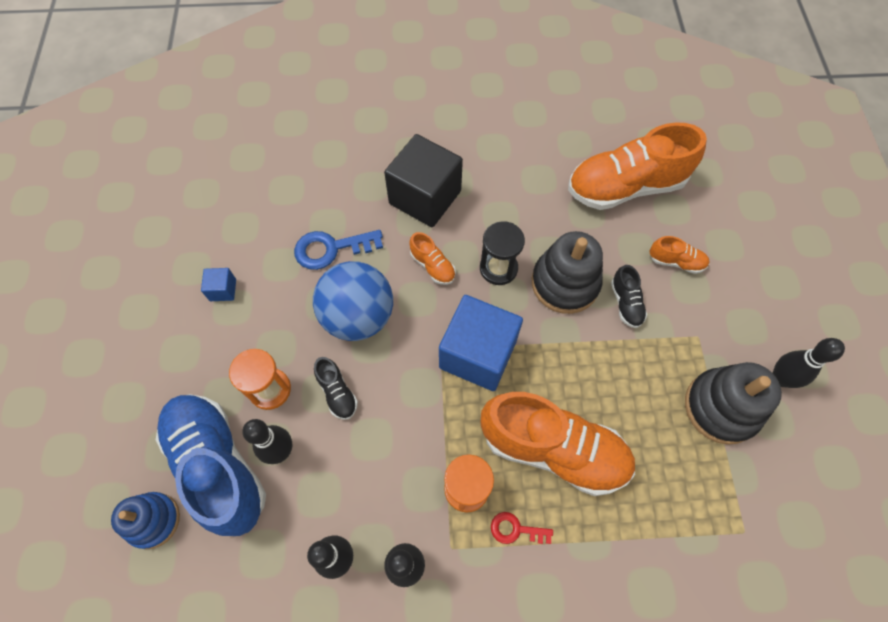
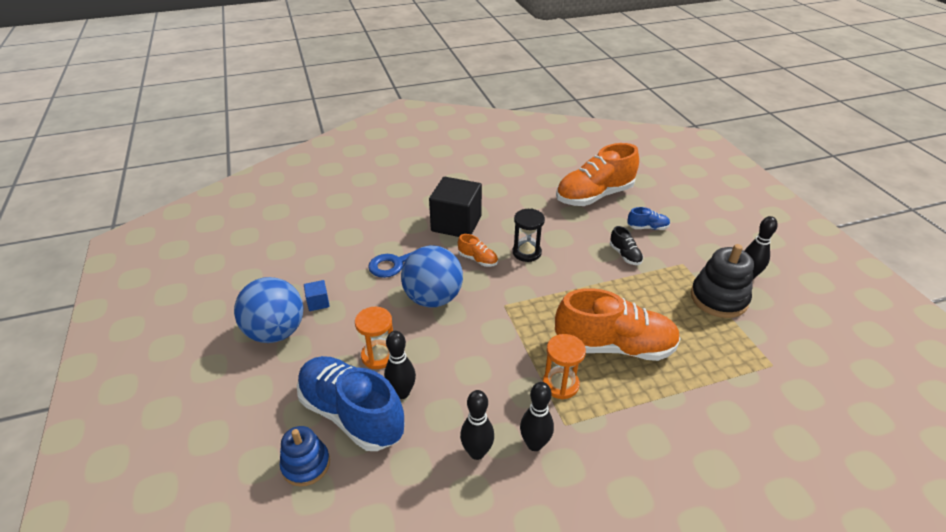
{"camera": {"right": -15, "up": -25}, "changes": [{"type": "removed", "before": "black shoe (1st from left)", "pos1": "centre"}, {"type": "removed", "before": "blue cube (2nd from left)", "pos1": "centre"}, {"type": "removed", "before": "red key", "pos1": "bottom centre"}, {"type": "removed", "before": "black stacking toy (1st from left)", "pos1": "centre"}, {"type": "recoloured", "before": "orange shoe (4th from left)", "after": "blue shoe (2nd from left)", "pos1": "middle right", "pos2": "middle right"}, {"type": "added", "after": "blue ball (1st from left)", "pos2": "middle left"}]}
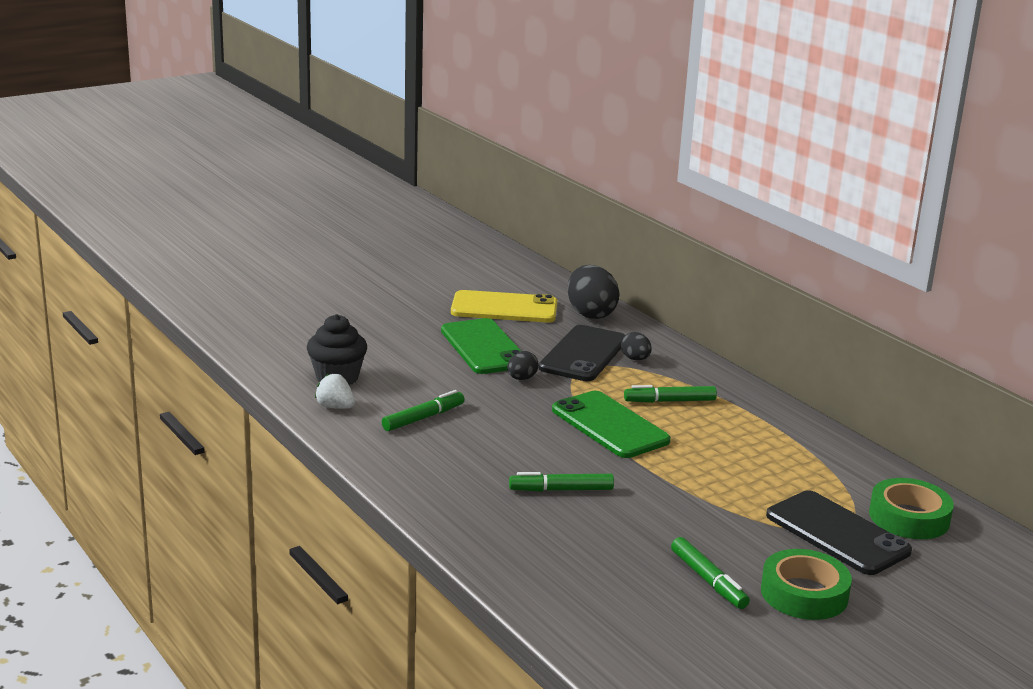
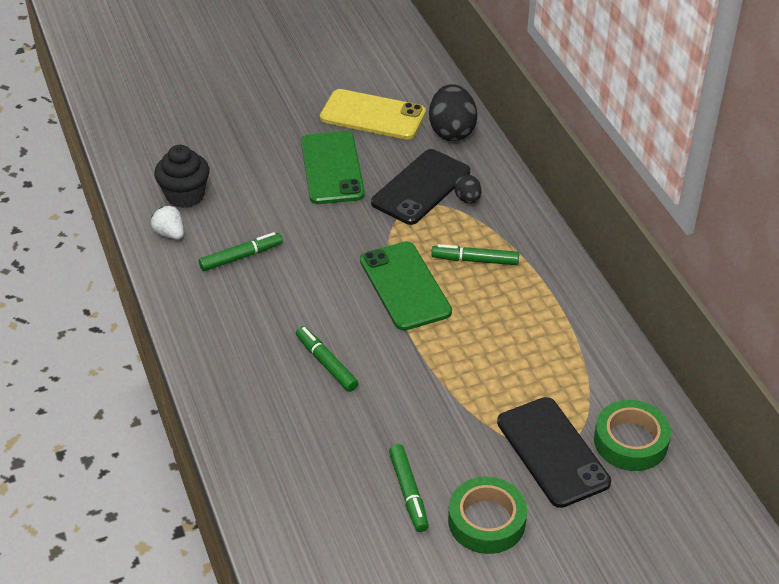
{"camera": {"right": 15, "up": 20}, "changes": [{"type": "removed", "before": "black egg (1st from left)", "pos1": "centre"}, {"type": "turned", "before": "green marker (2nd from left)", "pos1": "bottom centre", "pos2": "centre", "turn": 45}]}
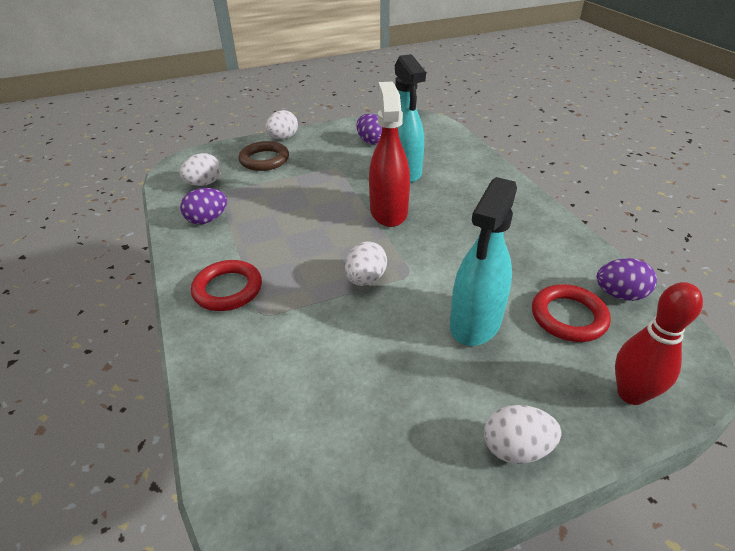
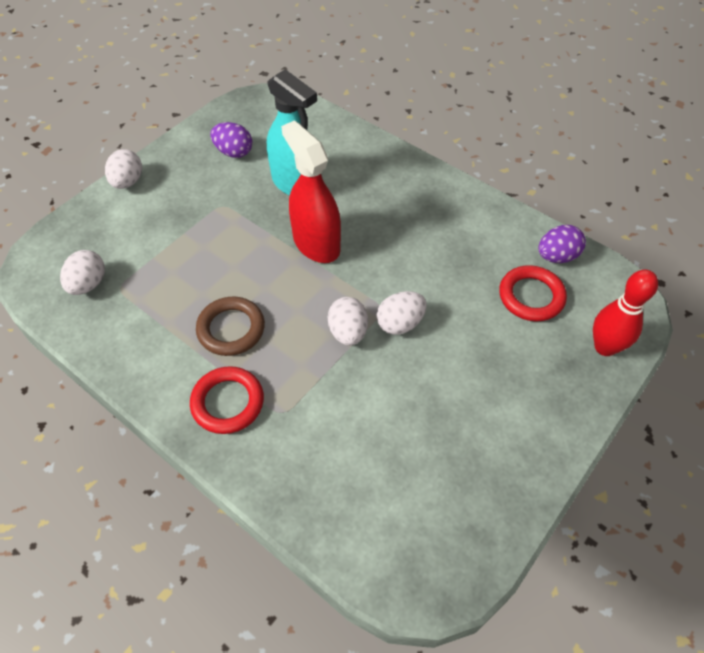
{"camera": {"right": -30, "up": 15}, "changes": [{"type": "removed", "before": "purple egg (1st from left)", "pos1": "middle left"}, {"type": "moved", "before": "brown ring", "pos1": "top centre", "pos2": "middle left"}, {"type": "removed", "before": "turquoise spray bottle (2nd from left)", "pos1": "centre"}, {"type": "moved", "before": "white egg (4th from left)", "pos1": "bottom right", "pos2": "centre"}]}
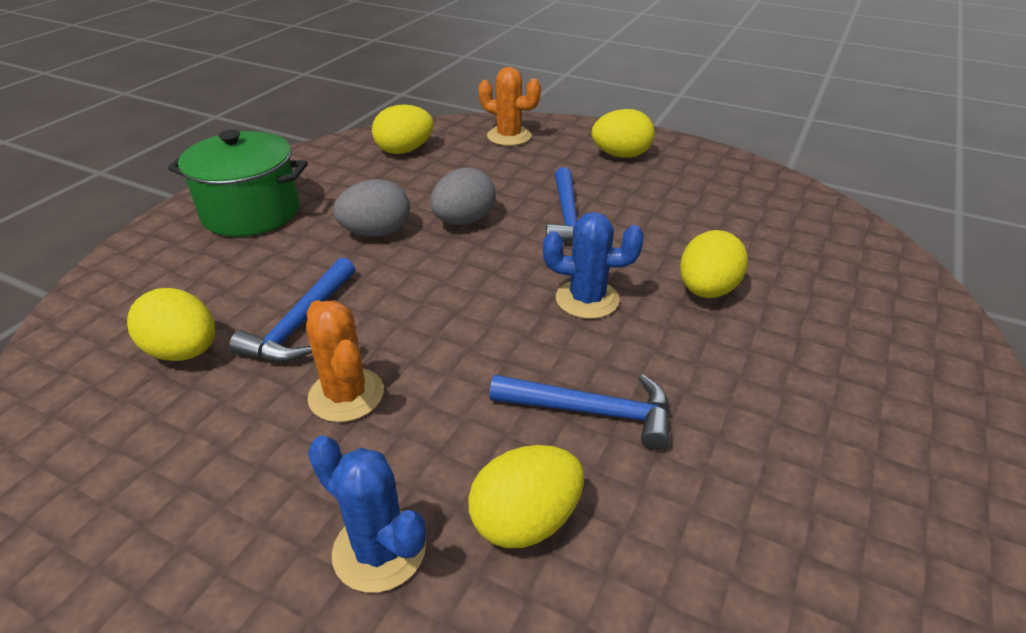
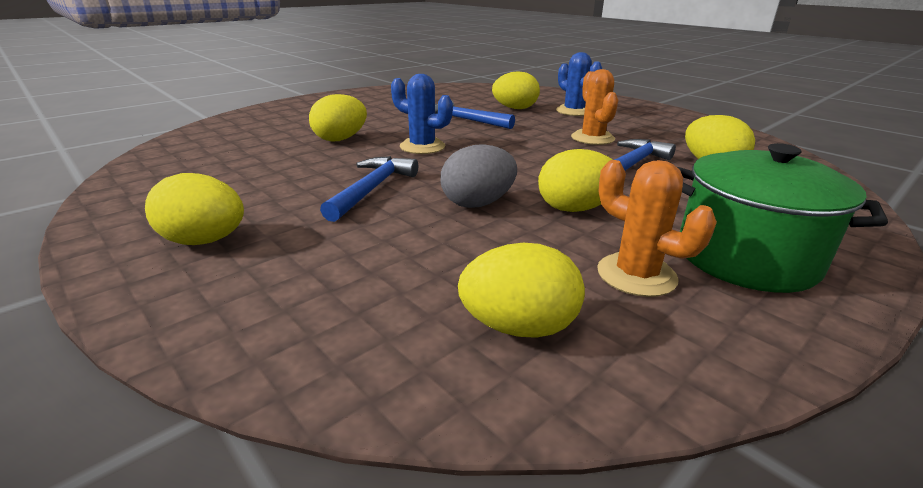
{"camera": {"right": -160, "up": -10}, "changes": [{"type": "recoloured", "before": "grey egg (1st from left)", "after": "yellow egg (5th from left)", "pos1": "top centre", "pos2": "centre"}, {"type": "moved", "before": "orange cactus (2nd from left)", "pos1": "top centre", "pos2": "middle right"}]}
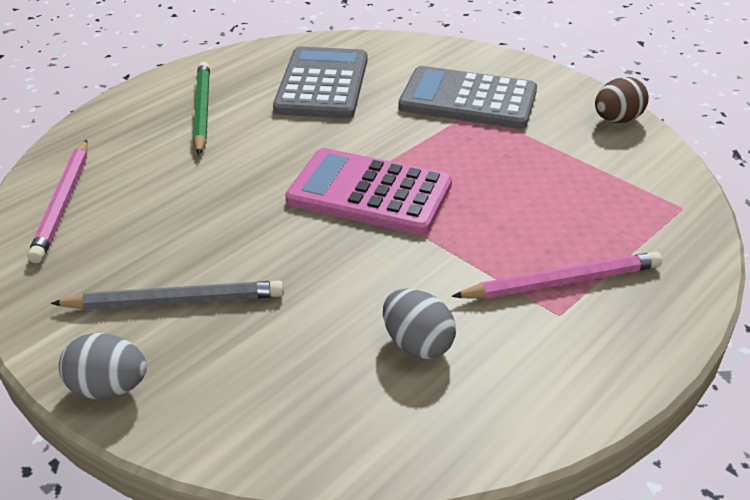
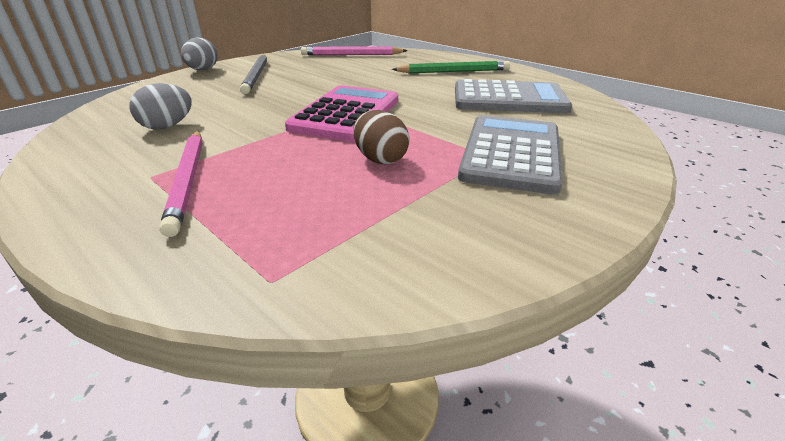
{"camera": {"right": 90, "up": -5}, "changes": [{"type": "moved", "before": "brown egg", "pos1": "top right", "pos2": "top centre"}]}
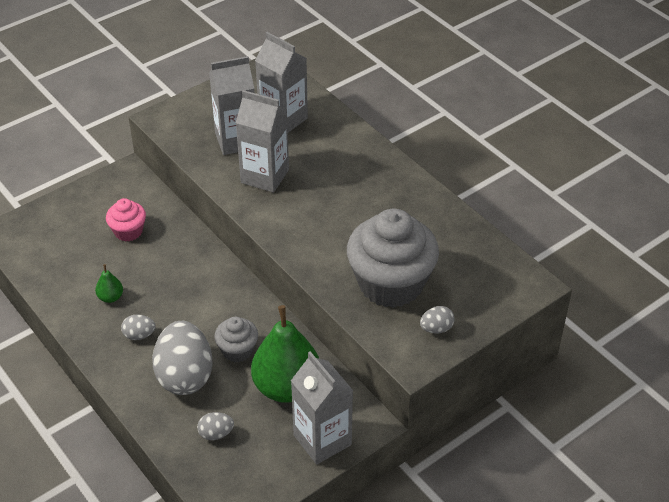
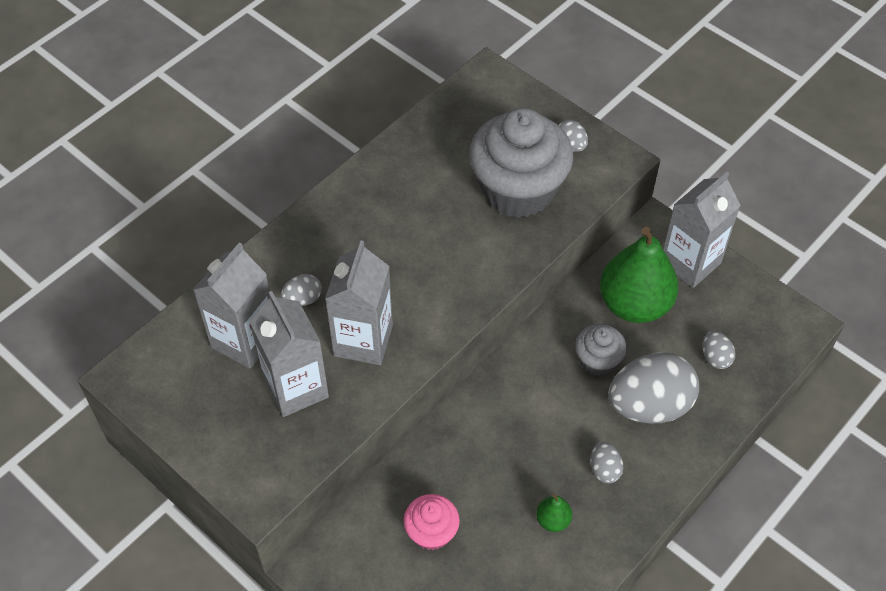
{"camera": {"right": -100, "up": 10}, "changes": [{"type": "added", "after": "grey egg (1st from left)", "pos2": "centre"}]}
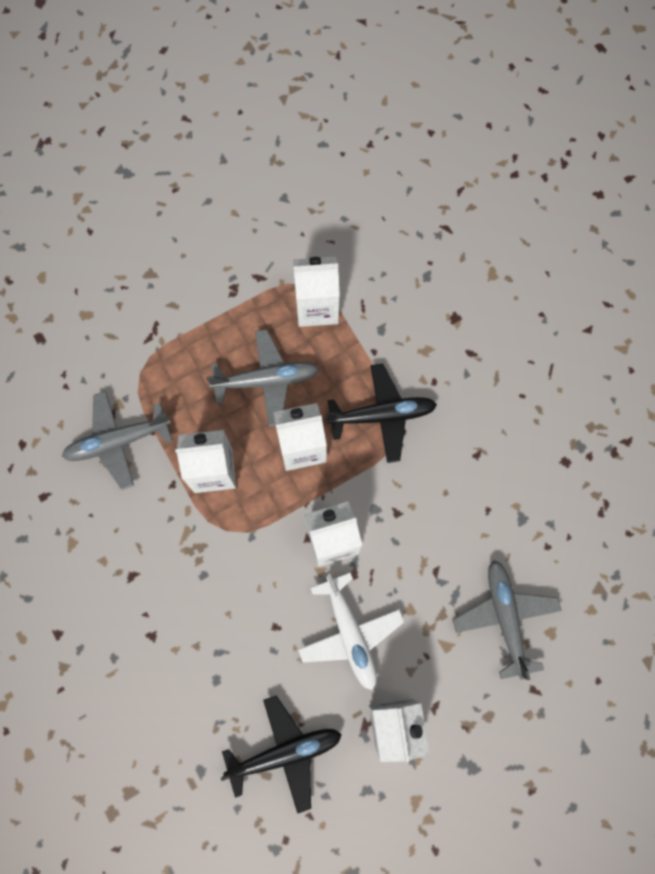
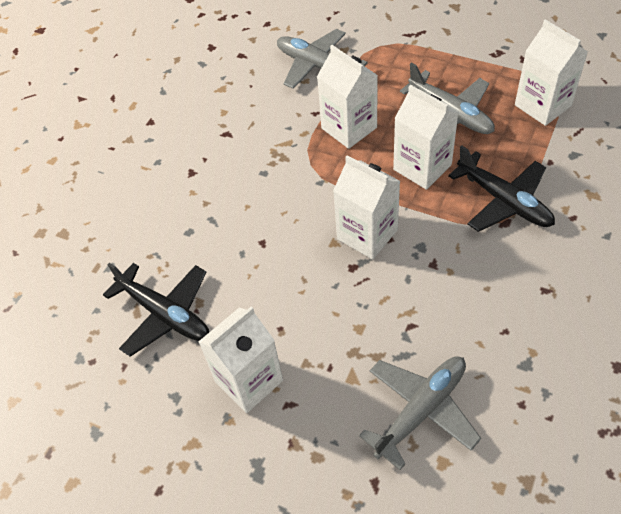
{"camera": {"right": 60, "up": -20}, "changes": [{"type": "removed", "before": "white plane", "pos1": "bottom centre"}]}
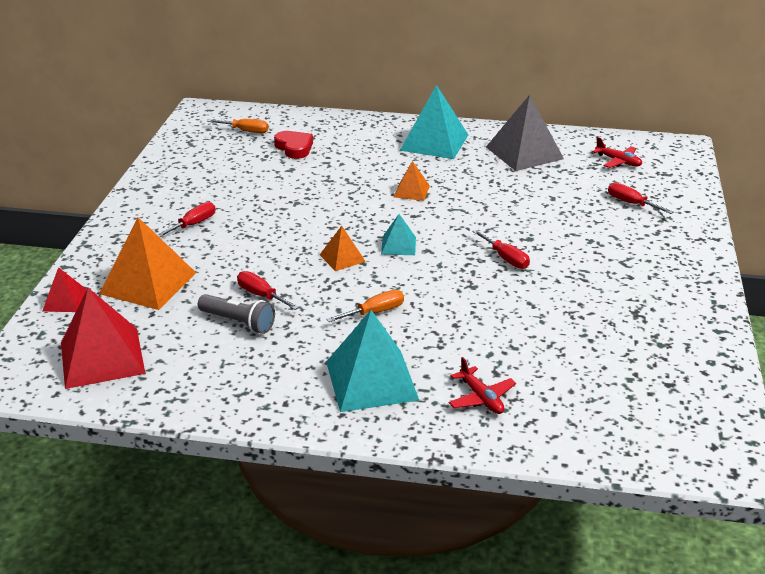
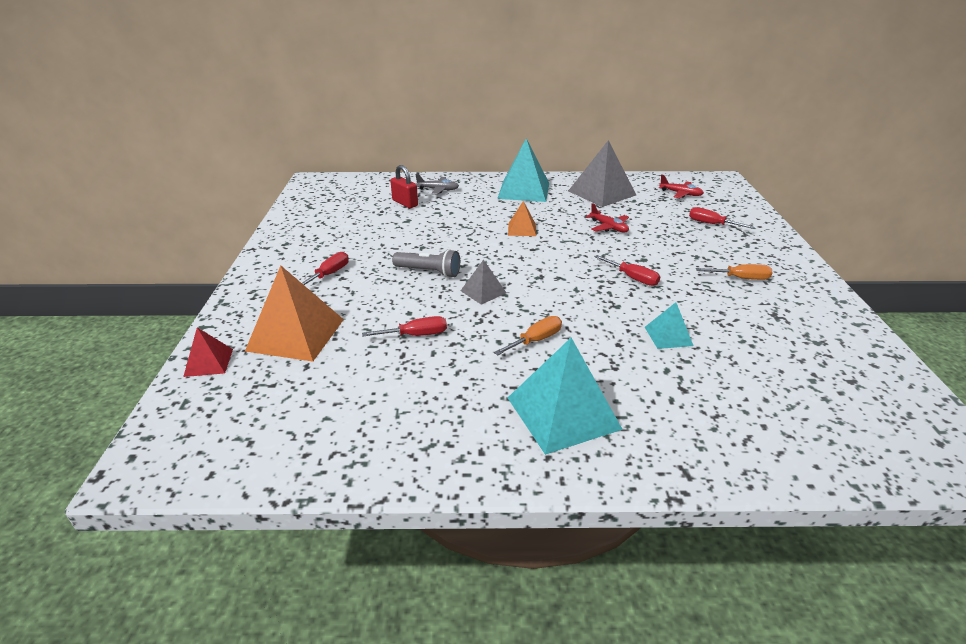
{"camera": {"right": -10, "up": 0}, "changes": [{"type": "removed", "before": "red pyramid (2nd from left)", "pos1": "middle left"}, {"type": "moved", "before": "grey flashlight", "pos1": "middle left", "pos2": "centre"}, {"type": "moved", "before": "orange screwdriver (1st from left in the first image)", "after": "orange screwdriver (2nd from left)", "pos1": "top left", "pos2": "middle right"}, {"type": "turned", "before": "red screwdriver (2nd from left)", "pos1": "centre", "pos2": "centre", "turn": 135}, {"type": "replaced", "before": "red heart", "after": "red padlock", "pos1": "top centre", "pos2": "top centre"}, {"type": "recoloured", "before": "orange pyramid (2nd from left)", "after": "grey pyramid (1st from left)", "pos1": "centre", "pos2": "centre"}, {"type": "moved", "before": "turquoise pyramid (2nd from left in the first image)", "after": "turquoise pyramid (3rd from left)", "pos1": "centre", "pos2": "middle right"}, {"type": "moved", "before": "red plane (1st from left)", "pos1": "bottom centre", "pos2": "centre"}, {"type": "added", "after": "grey plane", "pos2": "top centre"}]}
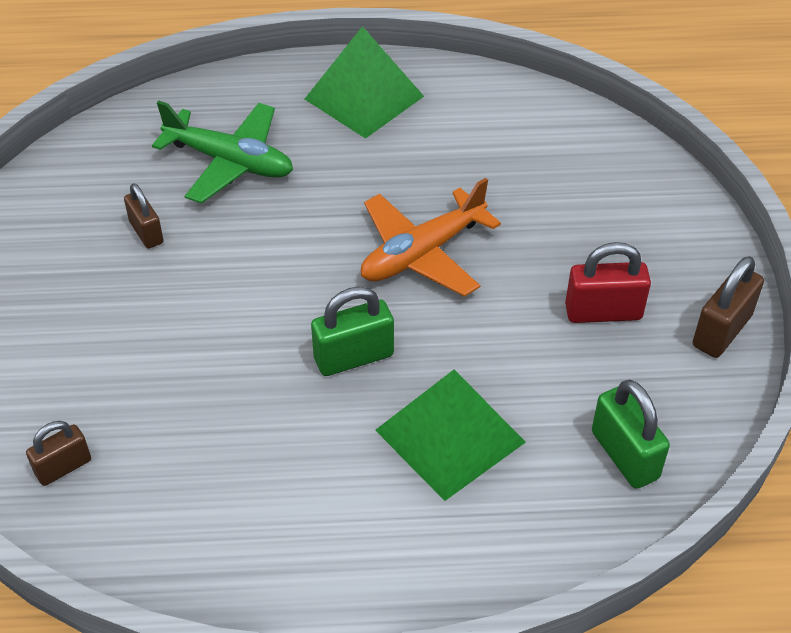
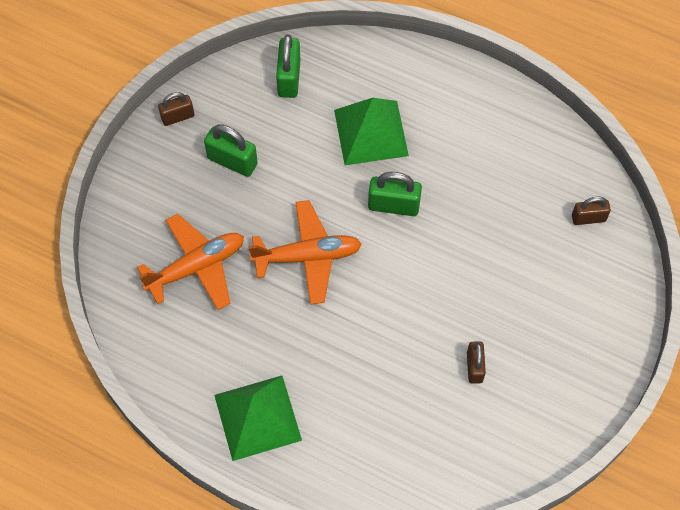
{"camera": {"right": -150, "up": 15}, "changes": [{"type": "removed", "before": "green plane", "pos1": "top left"}, {"type": "recoloured", "before": "red padlock", "after": "green padlock (1st from left)", "pos1": "middle right", "pos2": "top centre"}, {"type": "resized", "before": "brown padlock (3rd from left in the first image)", "pos1": "middle right", "pos2": "top left", "scale": 0.67}, {"type": "added", "after": "orange plane (1st from left)", "pos2": "middle left"}]}
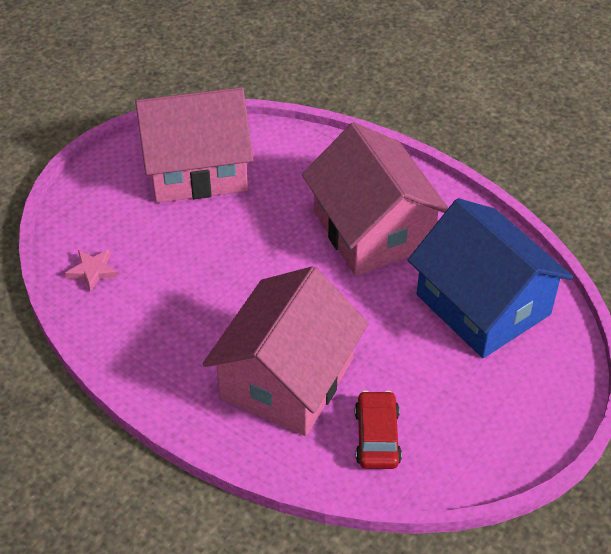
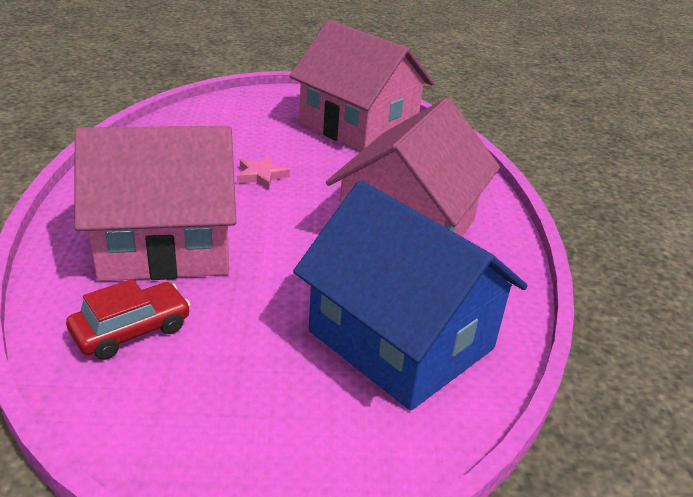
{"camera": {"right": 50, "up": -15}, "changes": [{"type": "moved", "before": "pink star", "pos1": "middle left", "pos2": "centre"}, {"type": "turned", "before": "blue house", "pos1": "middle right", "pos2": "centre", "turn": -60}]}
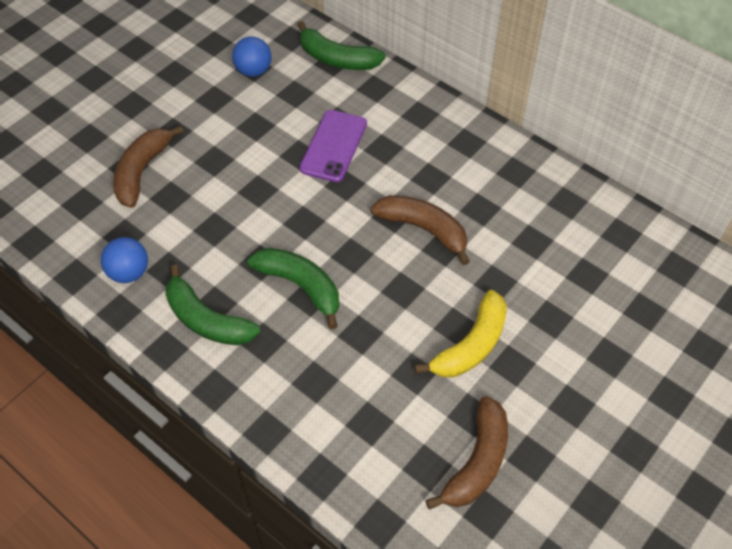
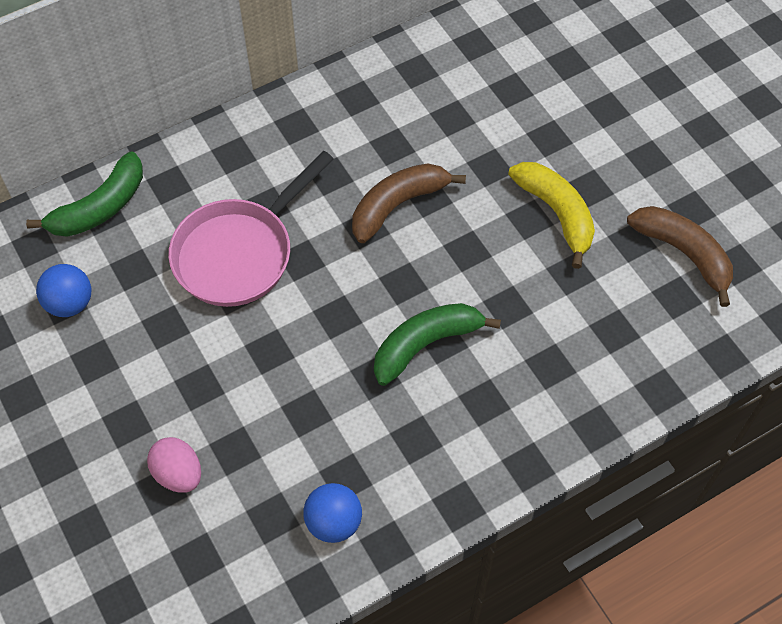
{"camera": {"right": -70, "up": 5}, "changes": [{"type": "replaced", "before": "brown banana (1st from left)", "after": "pink egg", "pos1": "top left", "pos2": "bottom left"}, {"type": "removed", "before": "green banana (1st from left)", "pos1": "middle left"}, {"type": "replaced", "before": "purple phone", "after": "pink pan", "pos1": "top centre", "pos2": "middle left"}]}
